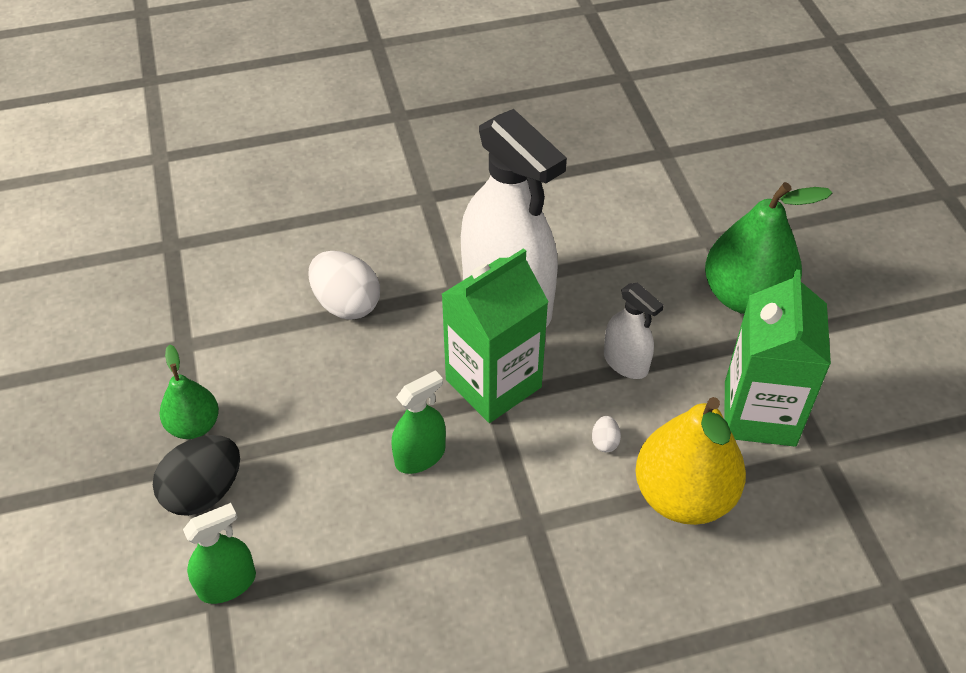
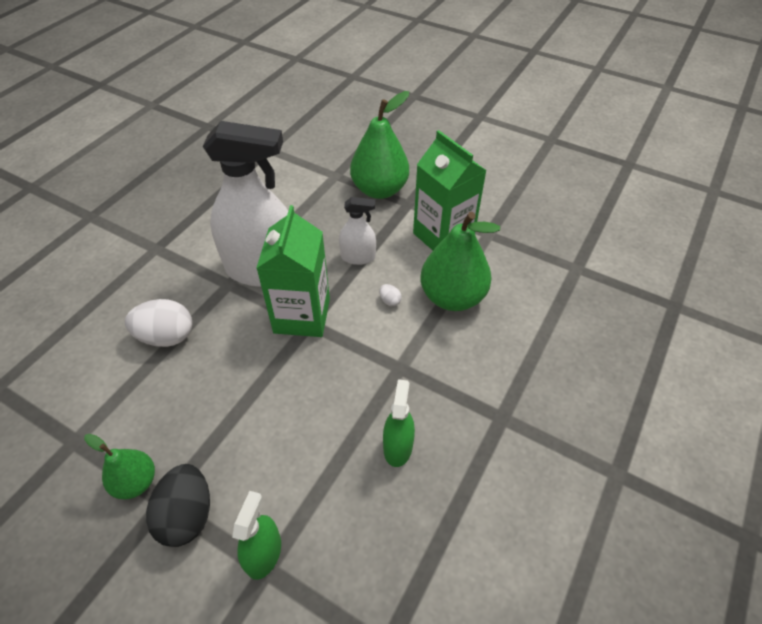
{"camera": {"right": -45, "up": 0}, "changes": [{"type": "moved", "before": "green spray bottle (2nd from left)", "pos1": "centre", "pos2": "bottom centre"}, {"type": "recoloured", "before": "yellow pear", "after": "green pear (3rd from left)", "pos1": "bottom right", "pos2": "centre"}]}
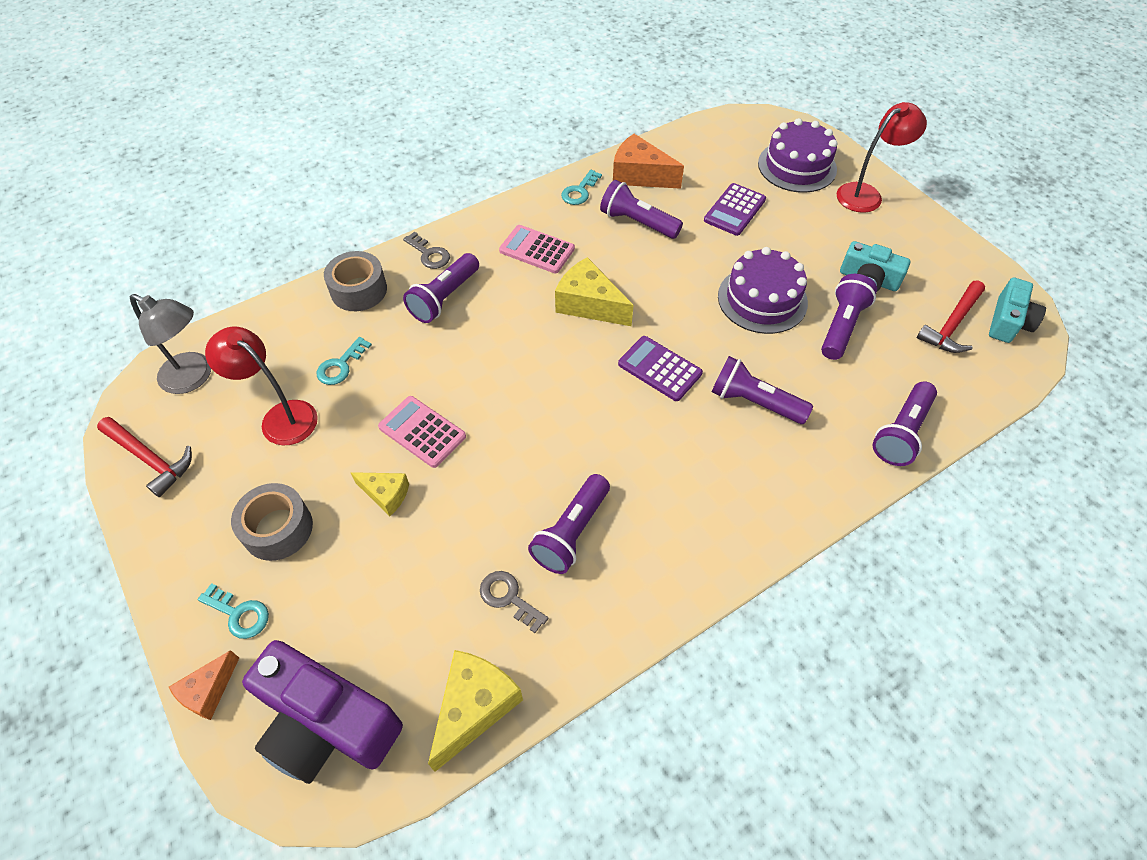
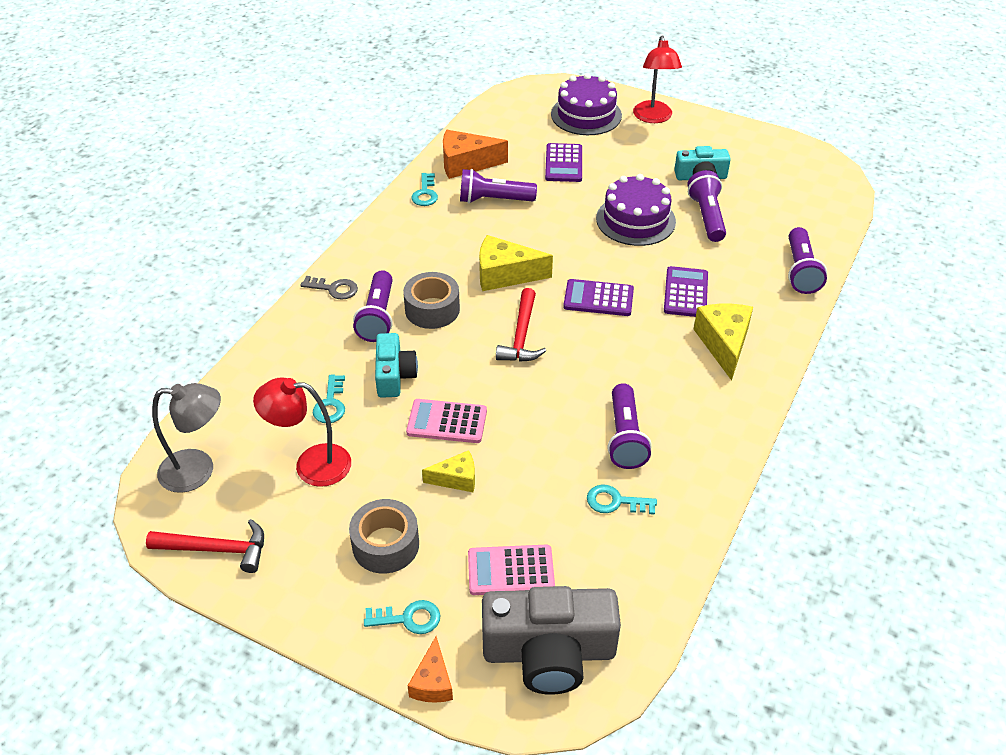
{"camera": {"right": -30, "up": -10}, "changes": [{"type": "recoloured", "before": "purple camera", "after": "grey camera", "pos1": "bottom left", "pos2": "bottom centre"}, {"type": "moved", "before": "grey tape (2nd from left)", "pos1": "top left", "pos2": "centre"}, {"type": "moved", "before": "yellow cheese (2nd from left in the first image)", "after": "yellow cheese (3rd from left)", "pos1": "bottom centre", "pos2": "middle right"}, {"type": "recoloured", "before": "grey key (2nd from left)", "after": "turquoise key (4th from left)", "pos1": "bottom centre", "pos2": "centre"}, {"type": "moved", "before": "pink calculator (2nd from left)", "pos1": "top centre", "pos2": "bottom centre"}, {"type": "replaced", "before": "purple flashlight (4th from left)", "after": "purple calculator (3rd from left)", "pos1": "centre", "pos2": "middle right"}, {"type": "turned", "before": "red lamp (2nd from left)", "pos1": "top right", "pos2": "top centre", "turn": 150}, {"type": "moved", "before": "red hammer (2nd from left)", "pos1": "middle right", "pos2": "centre"}, {"type": "moved", "before": "turquoise camera (2nd from left in the first image)", "after": "turquoise camera (1st from left)", "pos1": "middle right", "pos2": "centre"}]}
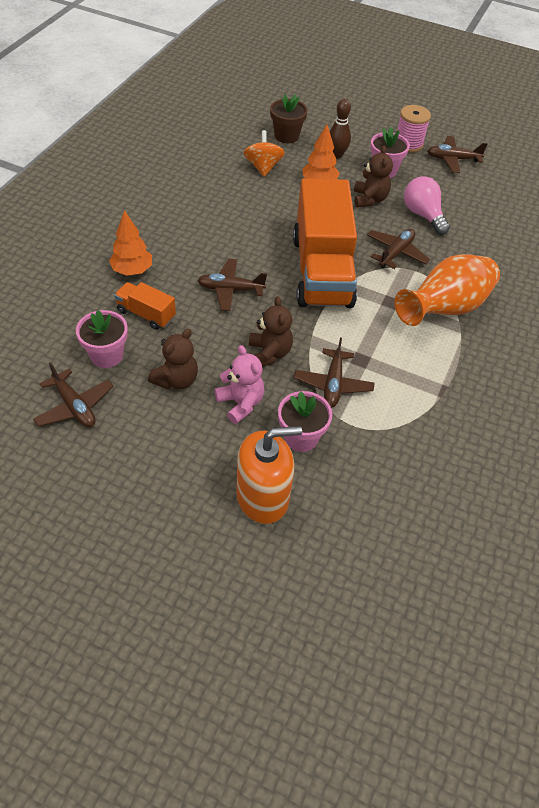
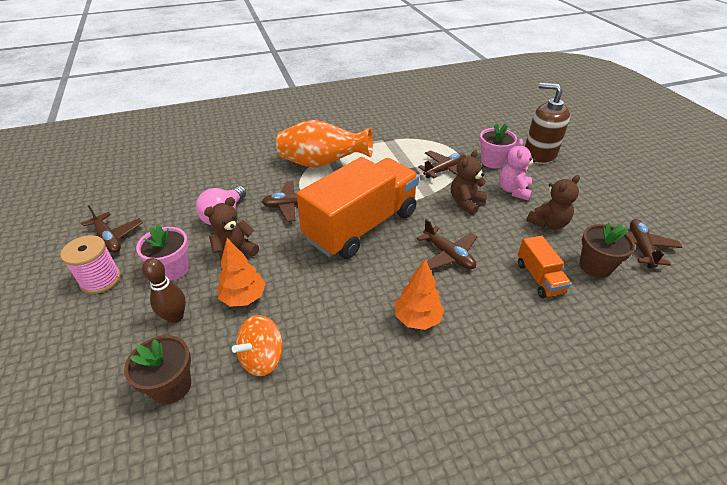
{"camera": {"right": -130, "up": -10}, "changes": [{"type": "recoloured", "before": "pink flower pot (1st from left)", "after": "brown flower pot (2nd from left)", "pos1": "middle left", "pos2": "middle right"}, {"type": "moved", "before": "orange tree (1st from left in the first image)", "after": "orange tree (2nd from left)", "pos1": "top left", "pos2": "centre"}, {"type": "turned", "before": "brown teddy bear (1st from left in the first image)", "pos1": "middle left", "pos2": "middle right", "turn": 150}, {"type": "recoloured", "before": "orange soap dispenser", "after": "brown soap dispenser", "pos1": "centre", "pos2": "top right"}]}
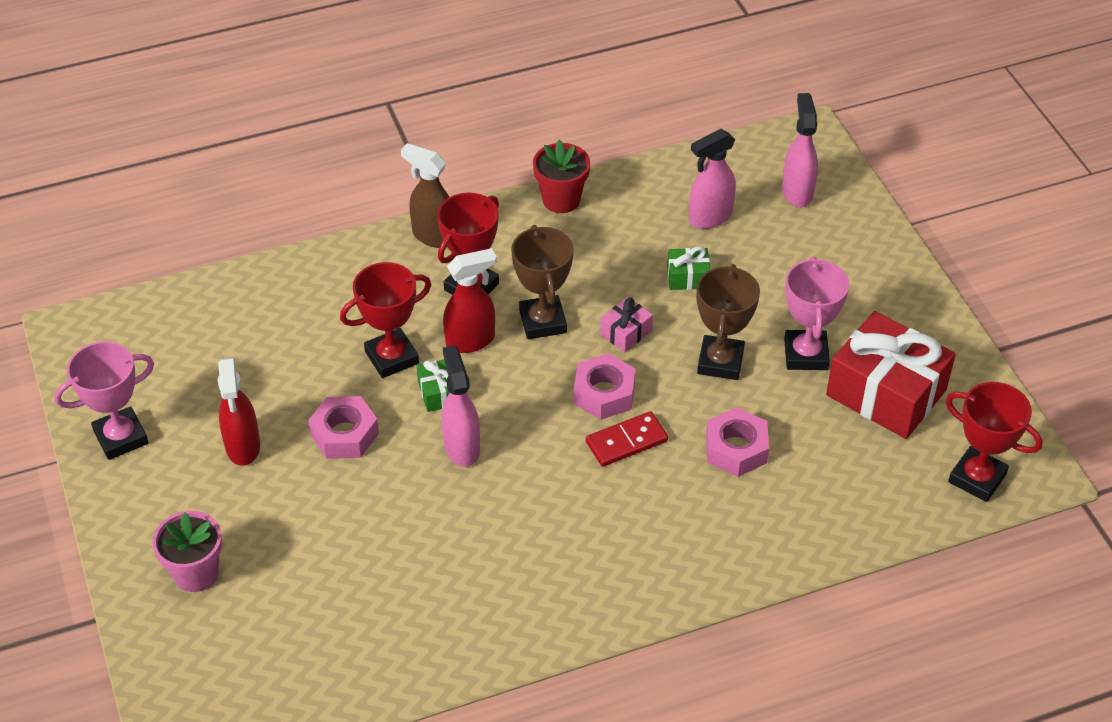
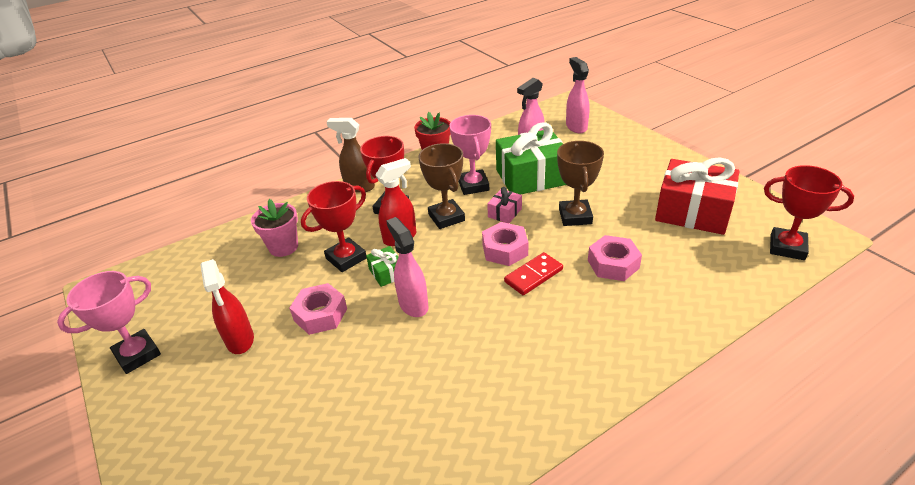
{"camera": {"right": -10, "up": -10}, "changes": [{"type": "moved", "before": "pink flower pot", "pos1": "bottom left", "pos2": "middle left"}, {"type": "resized", "before": "green gift (2nd from left)", "pos1": "centre", "pos2": "top centre", "scale": 2.25}, {"type": "moved", "before": "pink trophy (2nd from left)", "pos1": "middle right", "pos2": "top centre"}]}
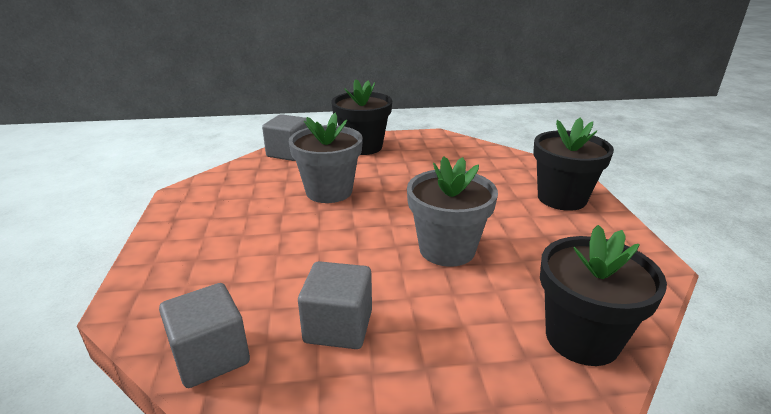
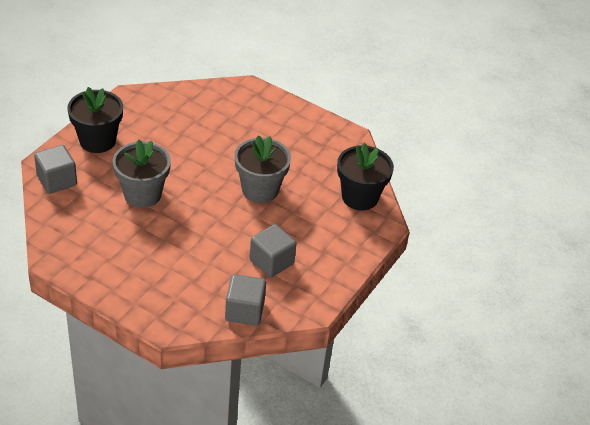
{"camera": {"right": -55, "up": 15}, "changes": [{"type": "removed", "before": "black flower pot (2nd from left)", "pos1": "middle right"}]}
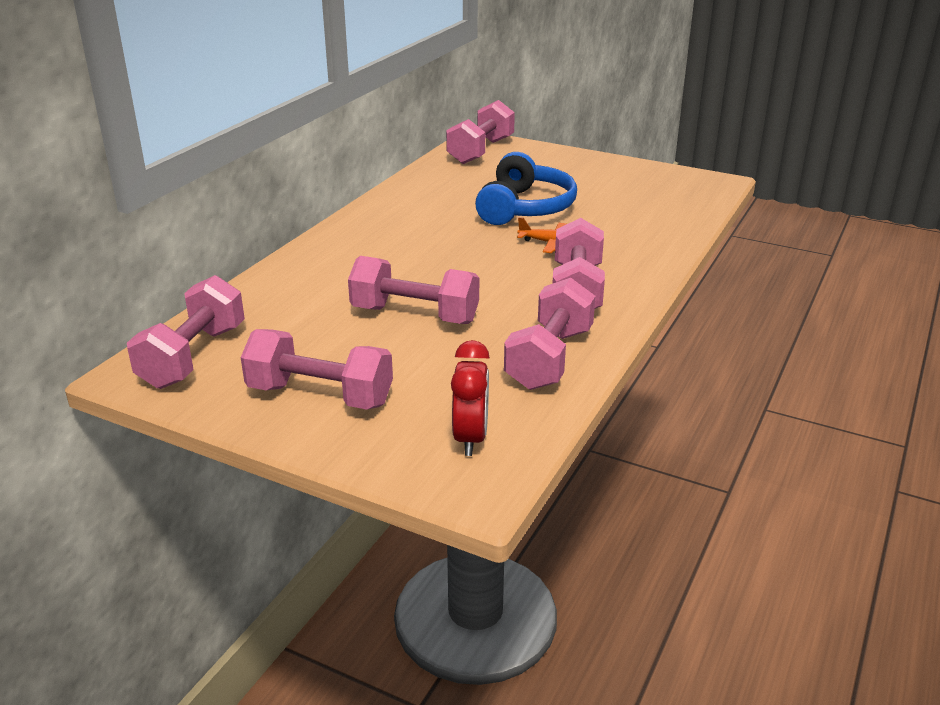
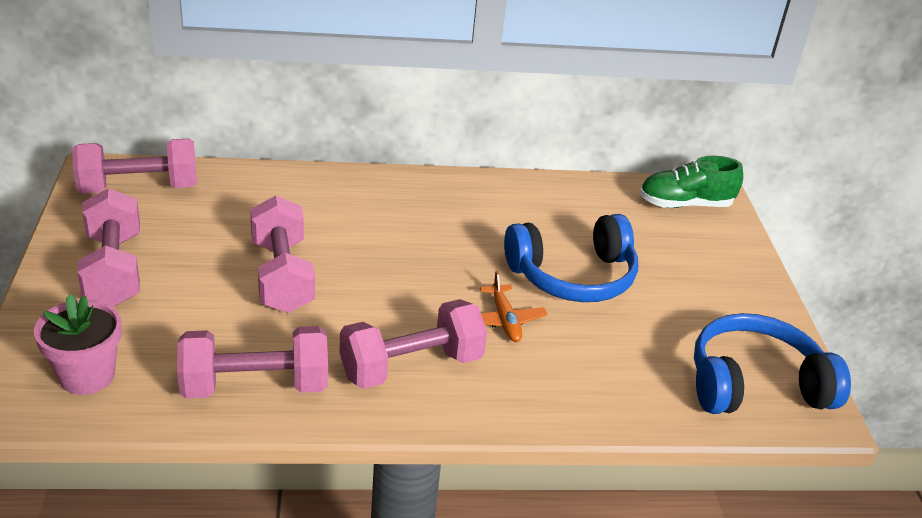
{"camera": {"right": 55, "up": 5}, "changes": [{"type": "replaced", "before": "pink dumbbell (4th from left)", "after": "green shoe", "pos1": "top centre", "pos2": "middle right"}, {"type": "replaced", "before": "red clock", "after": "pink flower pot", "pos1": "centre", "pos2": "middle left"}, {"type": "added", "after": "blue headphones (2nd from left)", "pos2": "bottom right"}]}
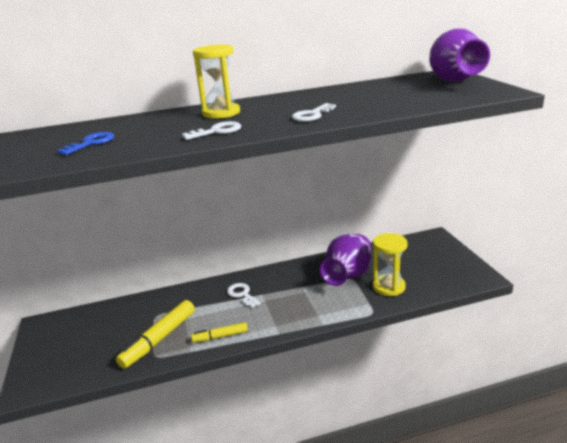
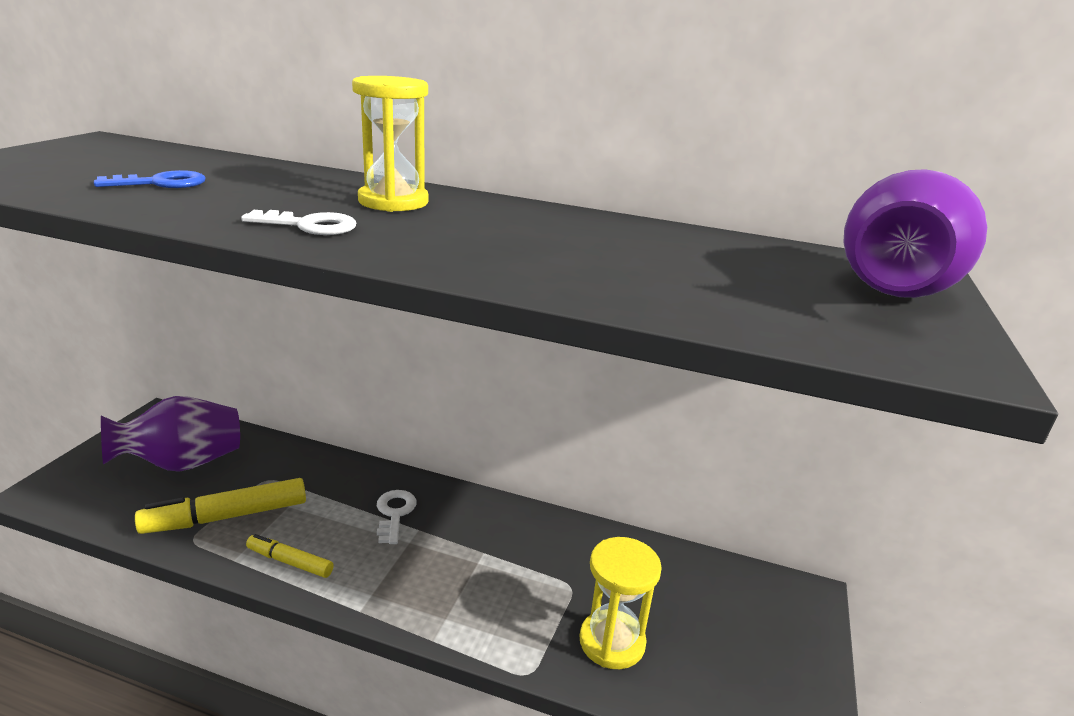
{"camera": {"right": 30, "up": 0}, "changes": [{"type": "removed", "before": "white key (3rd from left)", "pos1": "top centre"}, {"type": "moved", "before": "purple vase (1st from left)", "pos1": "centre", "pos2": "middle left"}]}
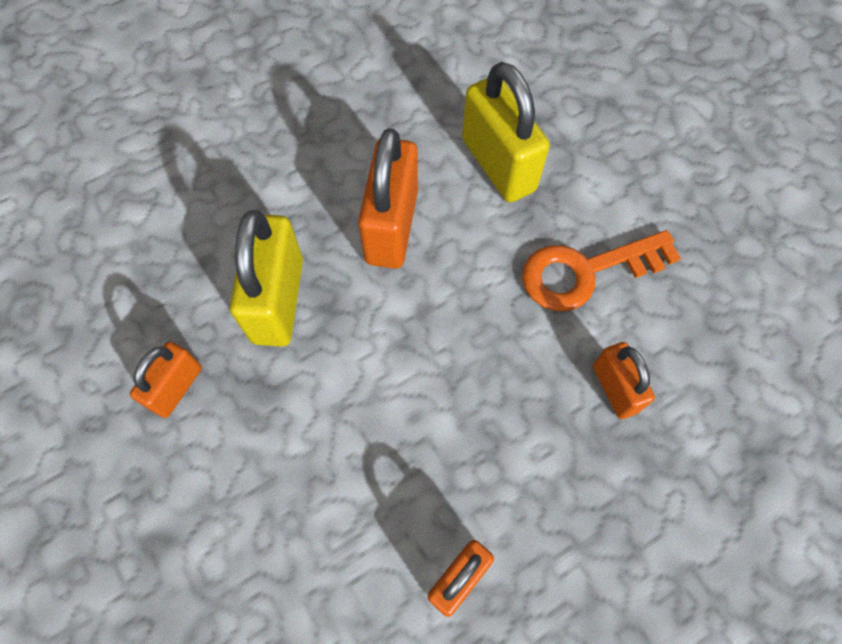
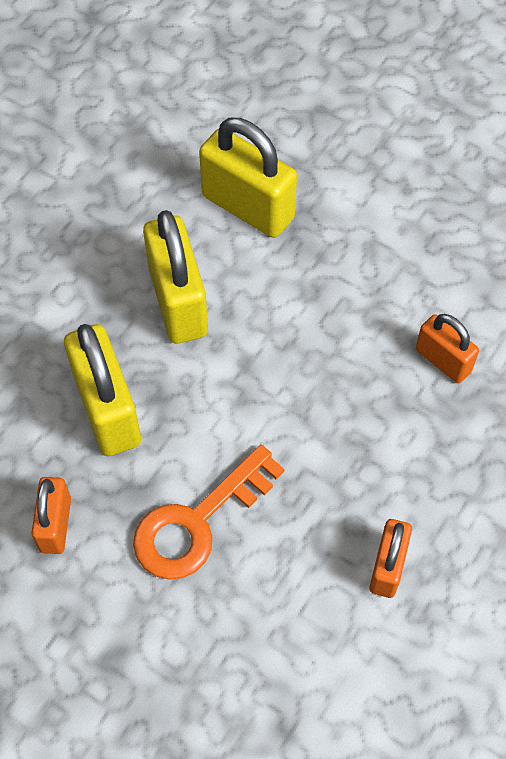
{"camera": {"right": -25, "up": -5}, "changes": [{"type": "recoloured", "before": "orange padlock (2nd from left)", "after": "yellow padlock (2nd from left)", "pos1": "top centre", "pos2": "centre"}, {"type": "moved", "before": "orange key", "pos1": "middle right", "pos2": "bottom centre"}]}
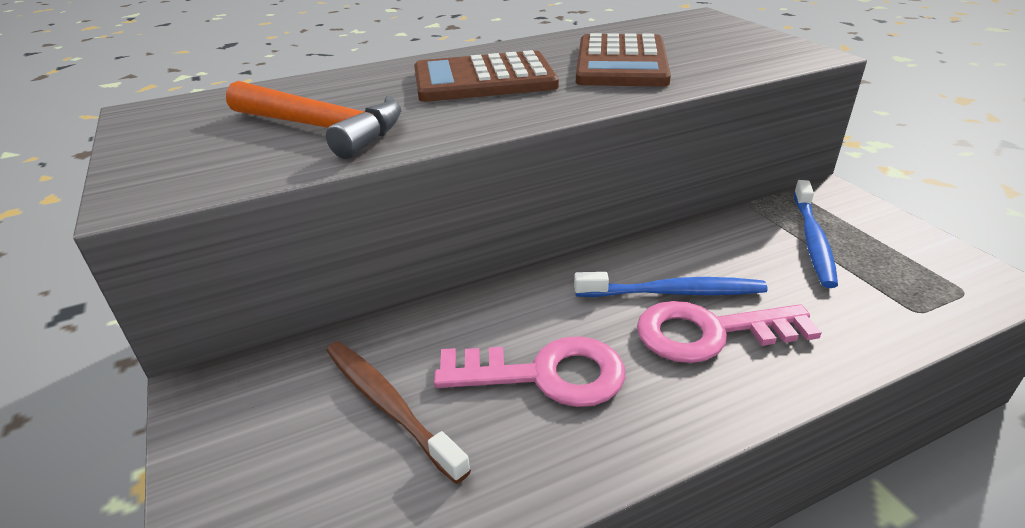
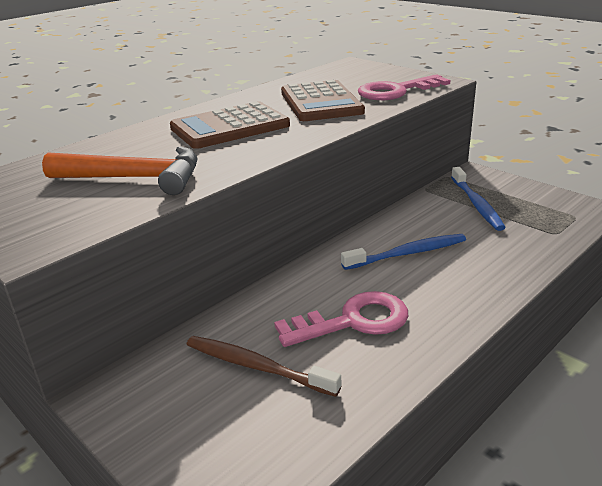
{"camera": {"right": -20, "up": -5}, "changes": [{"type": "moved", "before": "pink key (2nd from left)", "pos1": "middle right", "pos2": "top right"}]}
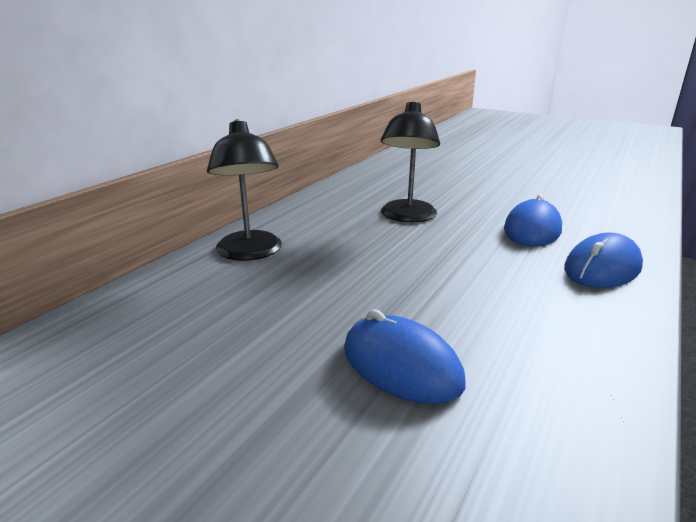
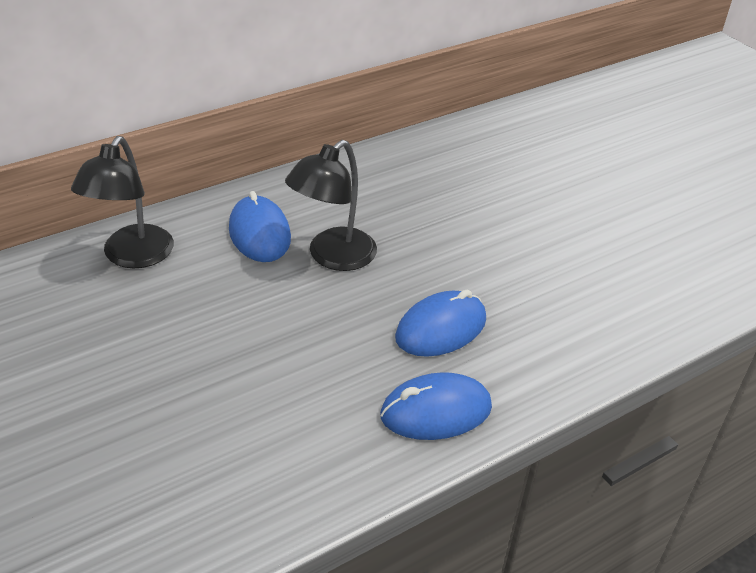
{"camera": {"right": 25, "up": 15}, "changes": [{"type": "moved", "before": "blue mouse (1st from left)", "pos1": "bottom centre", "pos2": "centre"}]}
